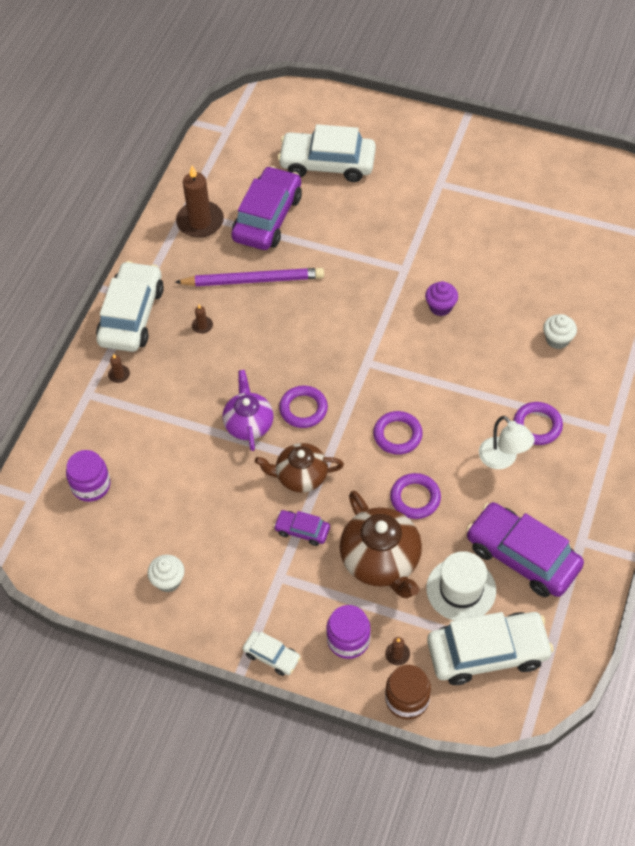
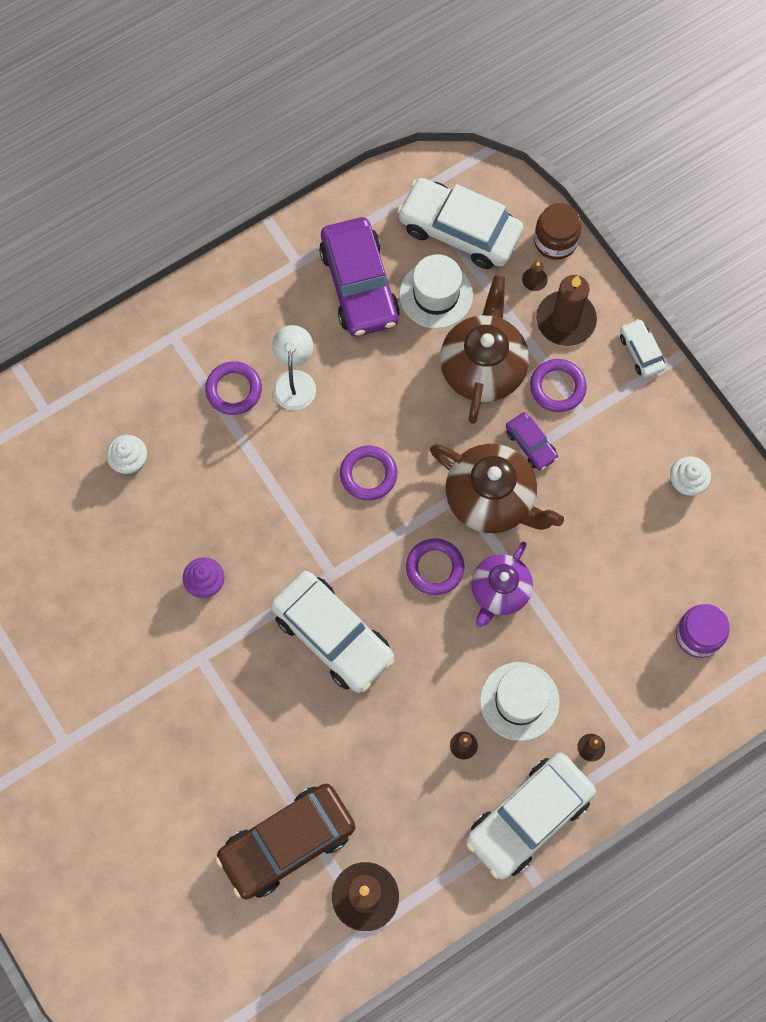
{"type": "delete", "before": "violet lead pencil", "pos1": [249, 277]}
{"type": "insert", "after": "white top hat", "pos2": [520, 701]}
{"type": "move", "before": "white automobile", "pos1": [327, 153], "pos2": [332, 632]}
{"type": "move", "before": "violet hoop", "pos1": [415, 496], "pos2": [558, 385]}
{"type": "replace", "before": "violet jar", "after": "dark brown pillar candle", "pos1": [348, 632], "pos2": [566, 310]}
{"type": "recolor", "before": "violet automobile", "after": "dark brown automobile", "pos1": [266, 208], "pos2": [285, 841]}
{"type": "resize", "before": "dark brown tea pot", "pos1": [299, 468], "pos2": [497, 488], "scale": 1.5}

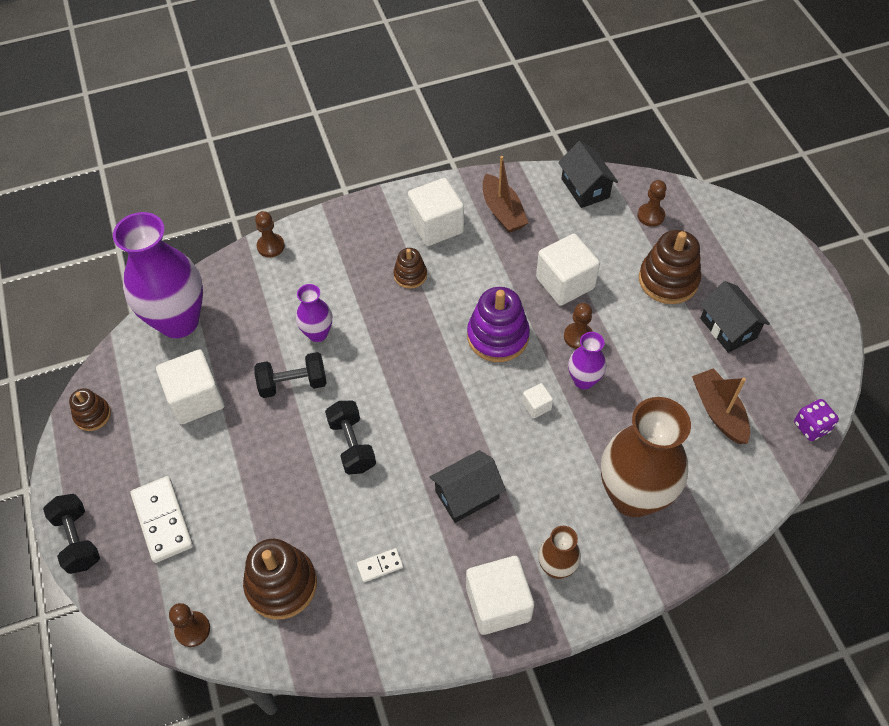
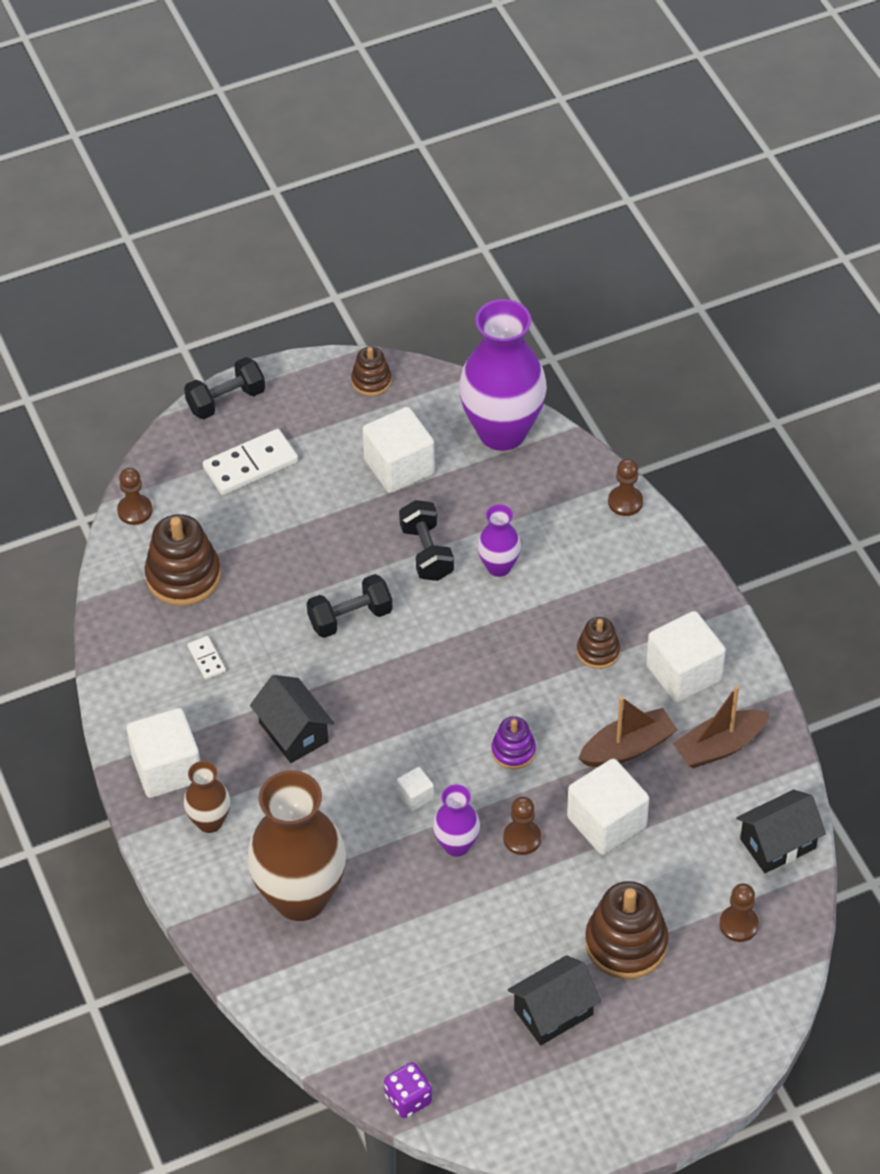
{"type": "move", "before": "dark brown toy boat", "pos1": [721, 406], "pos2": [627, 731]}
{"type": "resize", "before": "violet ring stacker", "pos1": [498, 324], "pos2": [513, 742], "scale": 0.56}

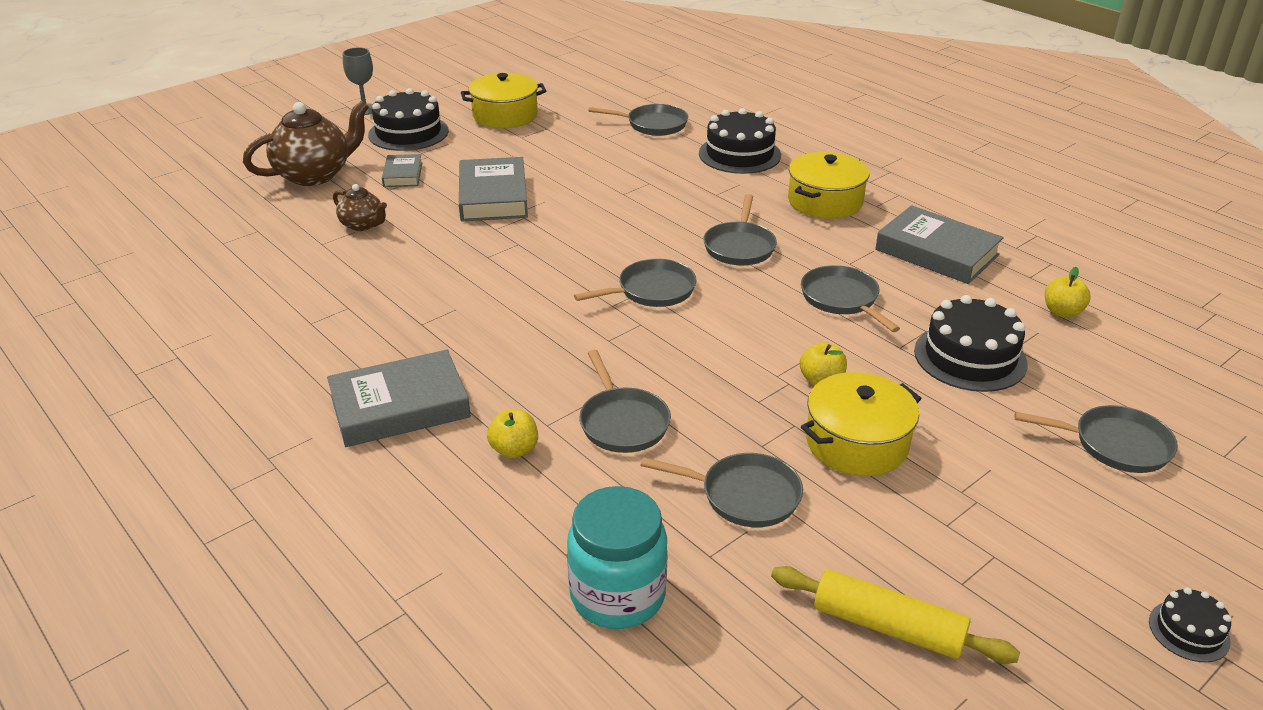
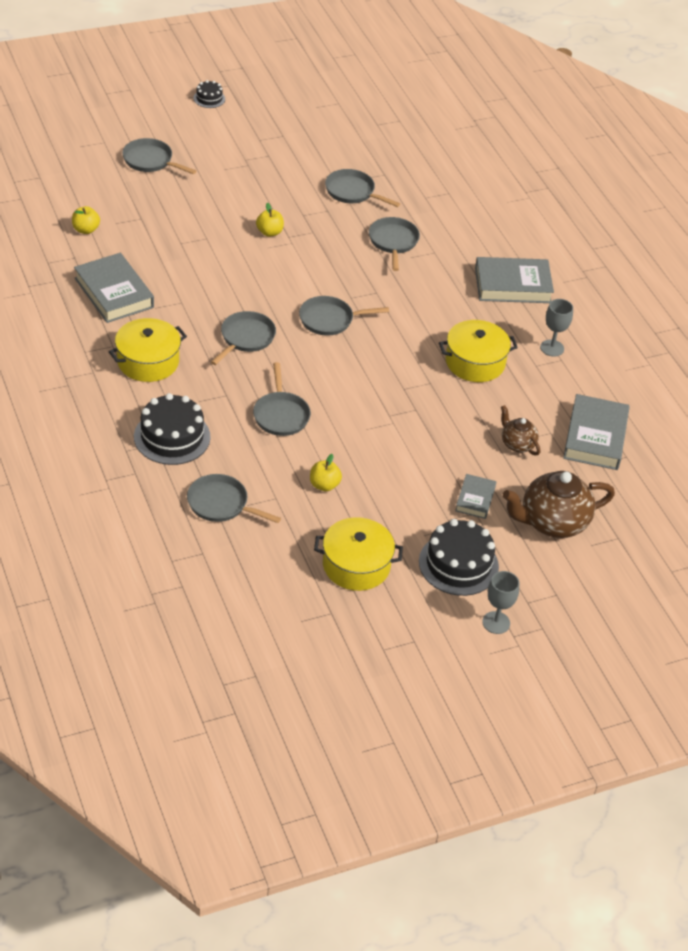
{"type": "delete", "before": "turquoise jar", "pos1": [617, 557]}
{"type": "delete", "before": "golden dough roller", "pos1": [895, 615]}
{"type": "delete", "before": "jet-black layer cake", "pos1": [971, 343]}
{"type": "insert", "after": "gray wine glass", "pos2": [556, 328]}
{"type": "move", "before": "gray hardback", "pos1": [493, 189], "pos2": [596, 432]}
{"type": "move", "before": "golden toy apple", "pos1": [512, 434], "pos2": [326, 472]}
{"type": "move", "before": "gray pan", "pos1": [850, 298], "pos2": [282, 399]}
{"type": "move", "before": "golden cooking pot", "pos1": [861, 424], "pos2": [478, 351]}

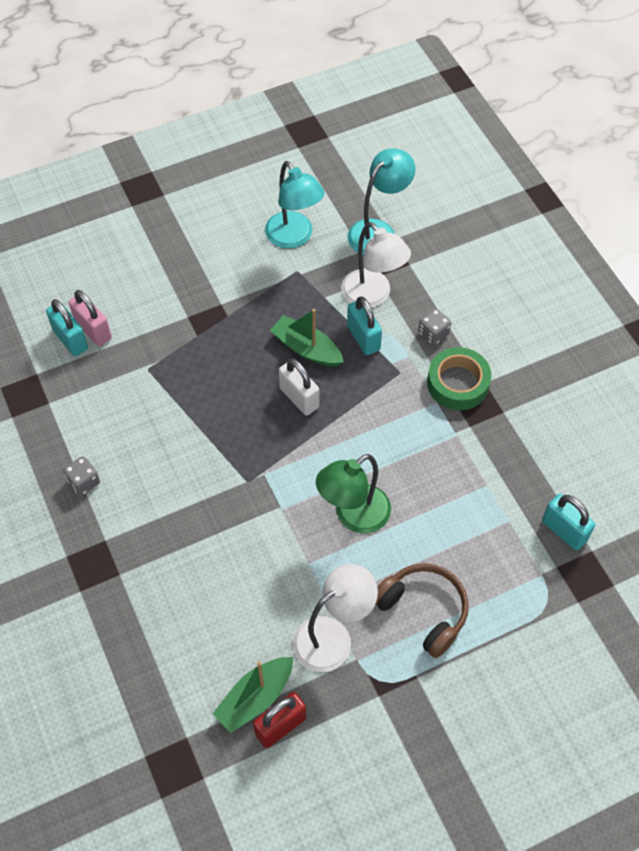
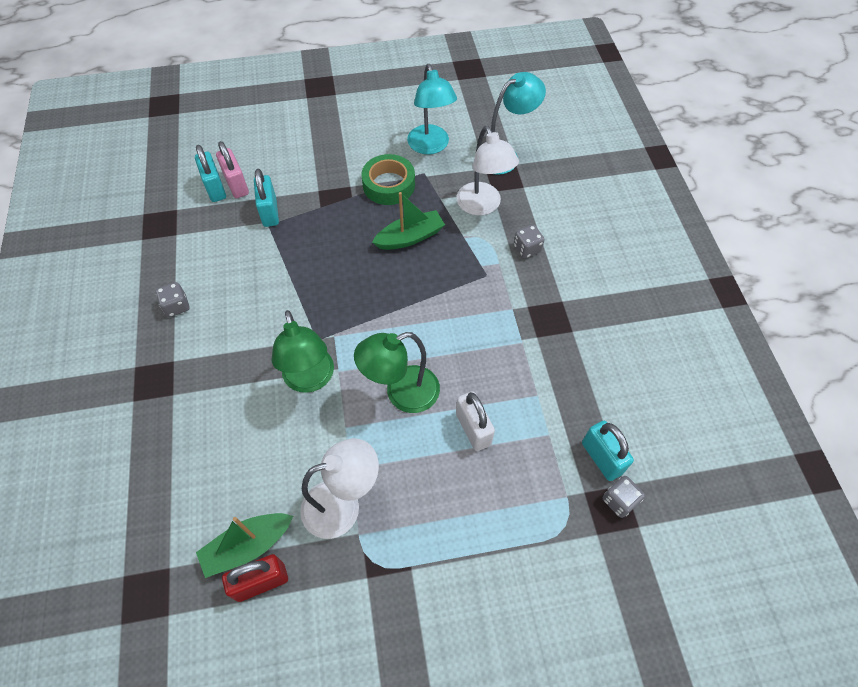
{"type": "delete", "before": "dark brown headset", "pos1": [422, 610]}
{"type": "insert", "after": "emerald reading lamp", "pos2": [303, 351]}
{"type": "insert", "after": "gray game die", "pos2": [624, 497]}
{"type": "move", "before": "white small lock", "pos1": [299, 387], "pos2": [475, 421]}
{"type": "move", "before": "turquoise small lock", "pos1": [364, 325], "pos2": [266, 198]}
{"type": "move", "before": "emerald tape", "pos1": [459, 378], "pos2": [388, 179]}
{"type": "rotate", "before": "emerald toy boat", "pos1": [307, 338], "pos2": [408, 221], "turn": 105}

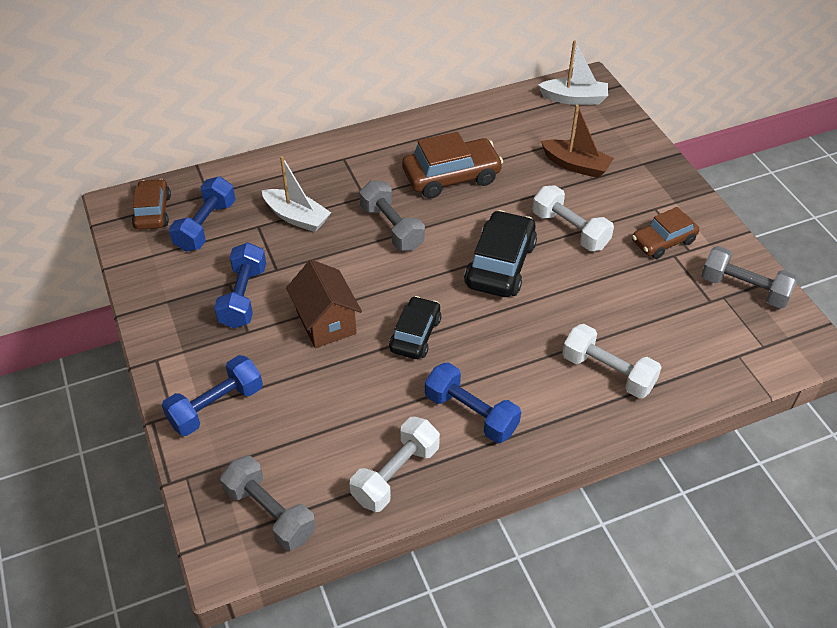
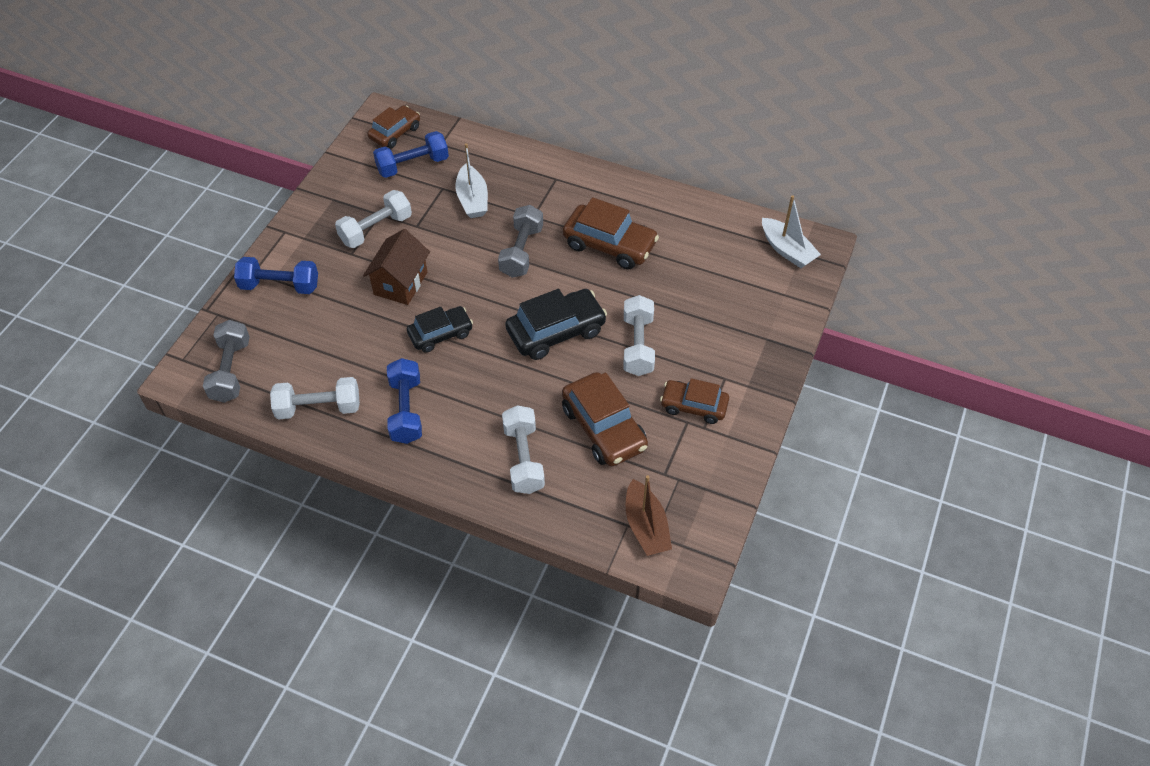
{"type": "delete", "before": "gray hand weight", "pos1": [749, 277]}
{"type": "insert", "after": "dark brown automobile", "pos2": [605, 419]}
{"type": "move", "before": "dark brown toy boat", "pos1": [577, 141], "pos2": [649, 515]}
{"type": "recolor", "before": "royal blue hand weight", "after": "white hand weight", "pos1": [240, 285], "pos2": [373, 219]}

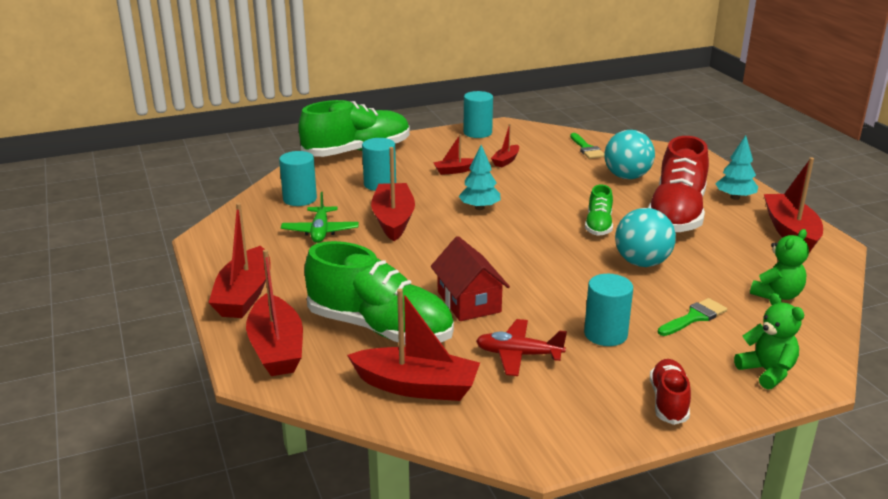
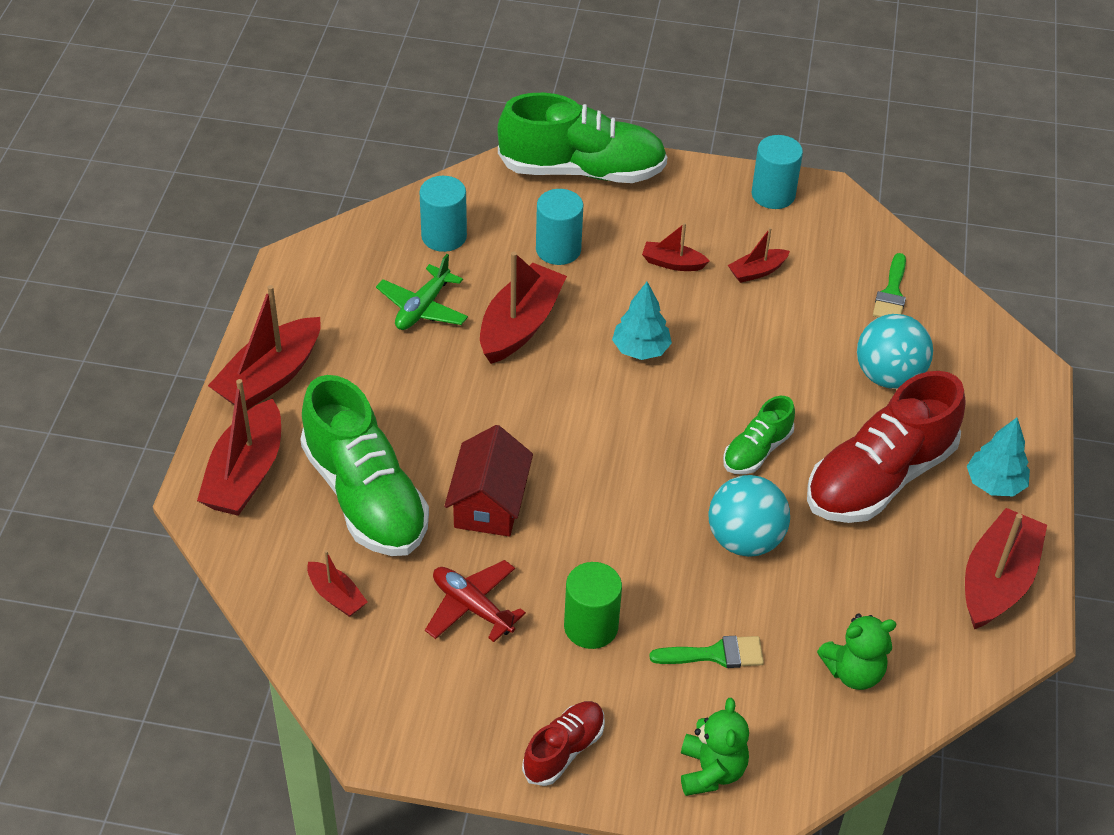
{"type": "recolor", "before": "turquoise cylinder", "after": "emerald cylinder", "pos1": [608, 310], "pos2": [593, 605]}
{"type": "resize", "before": "crimson toy boat", "pos1": [413, 345], "pos2": [337, 583], "scale": 0.52}

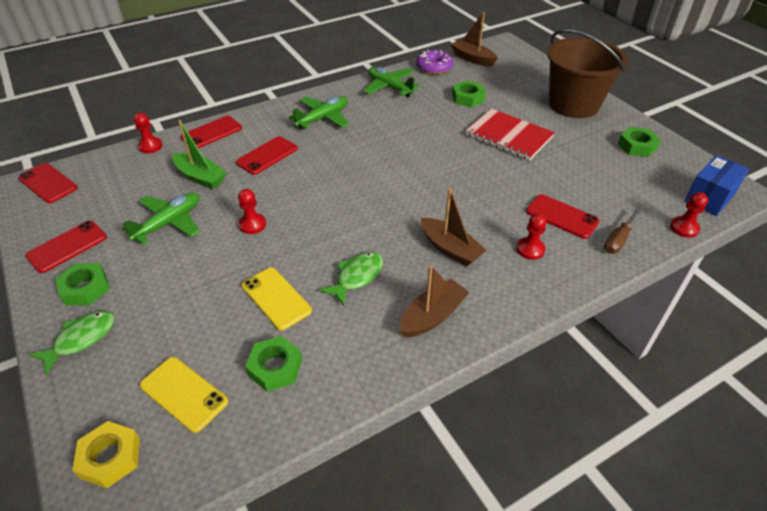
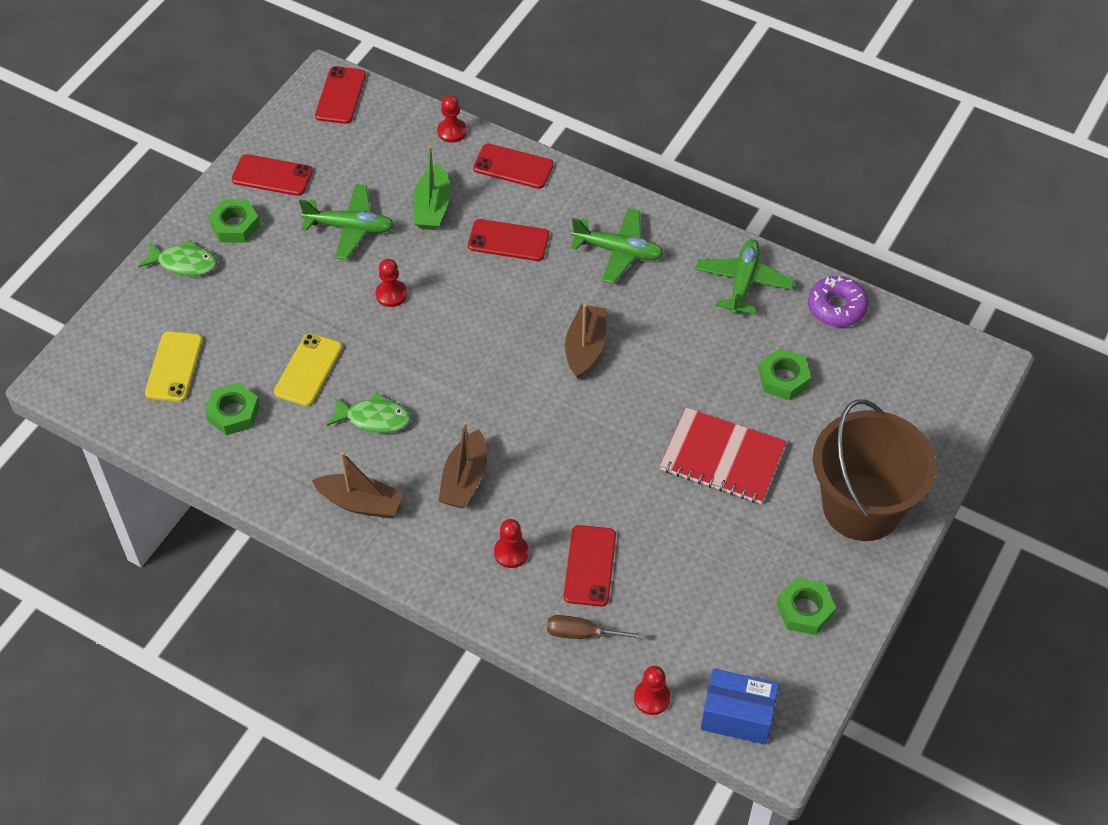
{"type": "delete", "before": "golden hex nut", "pos1": [106, 454]}
{"type": "move", "before": "dark brown toy boat", "pos1": [474, 39], "pos2": [585, 341]}
{"type": "rotate", "before": "crimson notepad", "pos1": [510, 134], "pos2": [723, 456], "turn": -75}

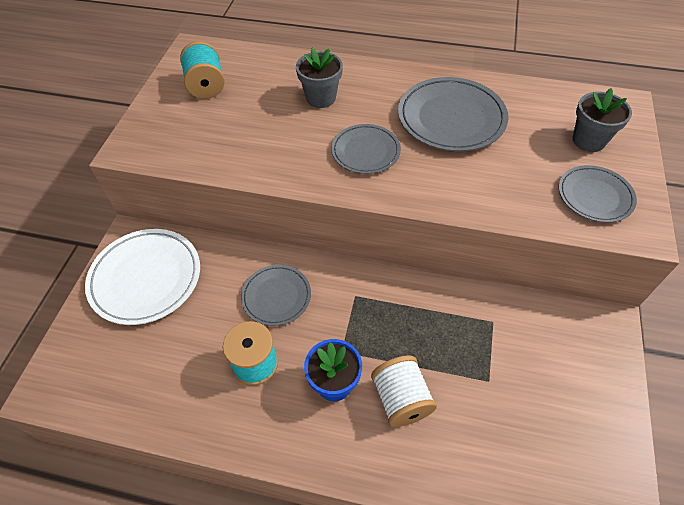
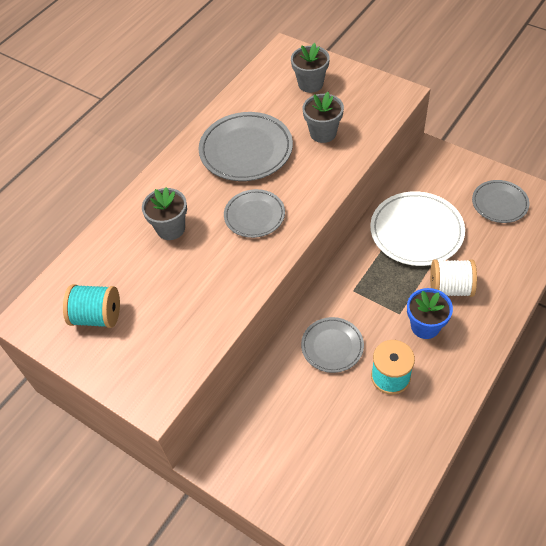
{"type": "insert", "after": "gray plant pot", "pos2": [323, 117]}
{"type": "move", "before": "white dinner plate", "pos1": [142, 277], "pos2": [417, 228]}
{"type": "move", "before": "gray dinner plate", "pos1": [598, 194], "pos2": [500, 201]}

